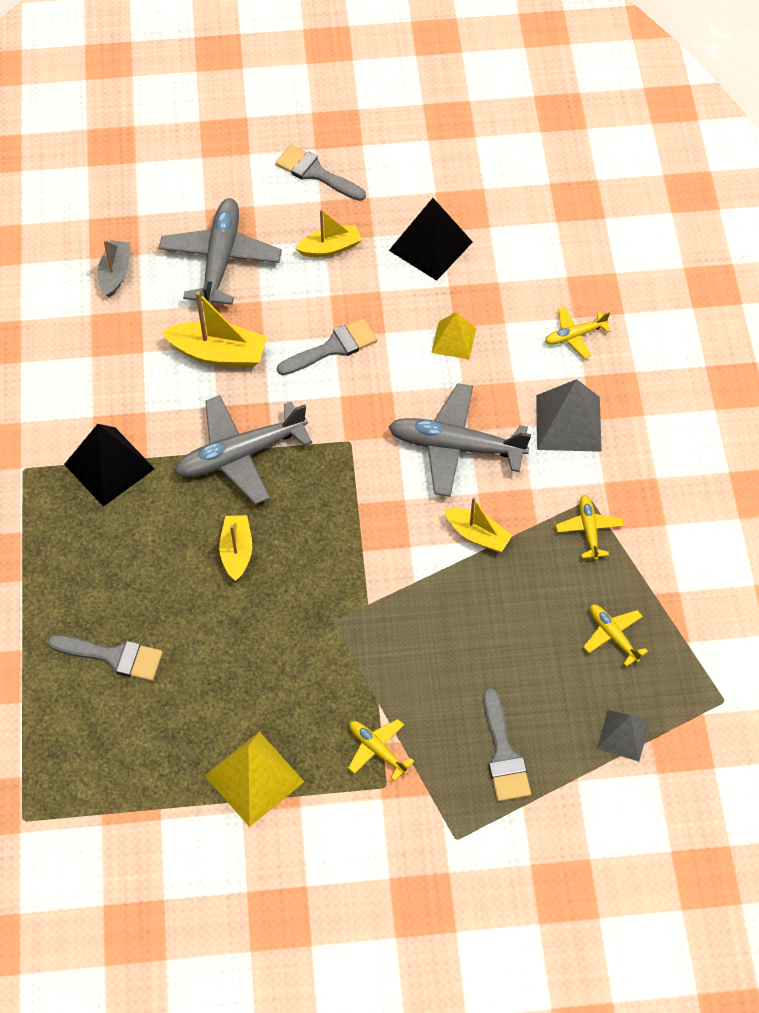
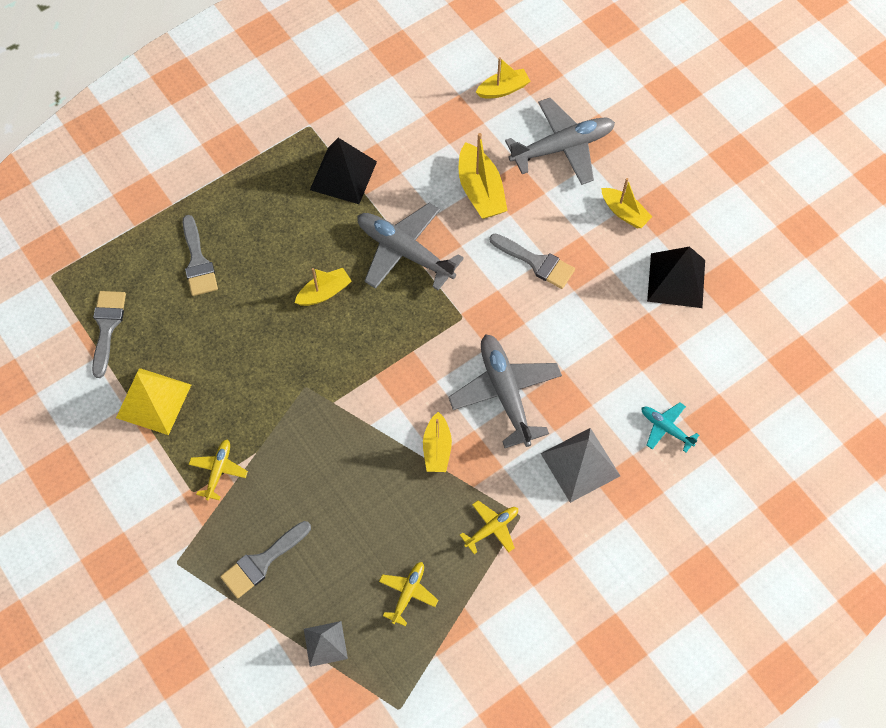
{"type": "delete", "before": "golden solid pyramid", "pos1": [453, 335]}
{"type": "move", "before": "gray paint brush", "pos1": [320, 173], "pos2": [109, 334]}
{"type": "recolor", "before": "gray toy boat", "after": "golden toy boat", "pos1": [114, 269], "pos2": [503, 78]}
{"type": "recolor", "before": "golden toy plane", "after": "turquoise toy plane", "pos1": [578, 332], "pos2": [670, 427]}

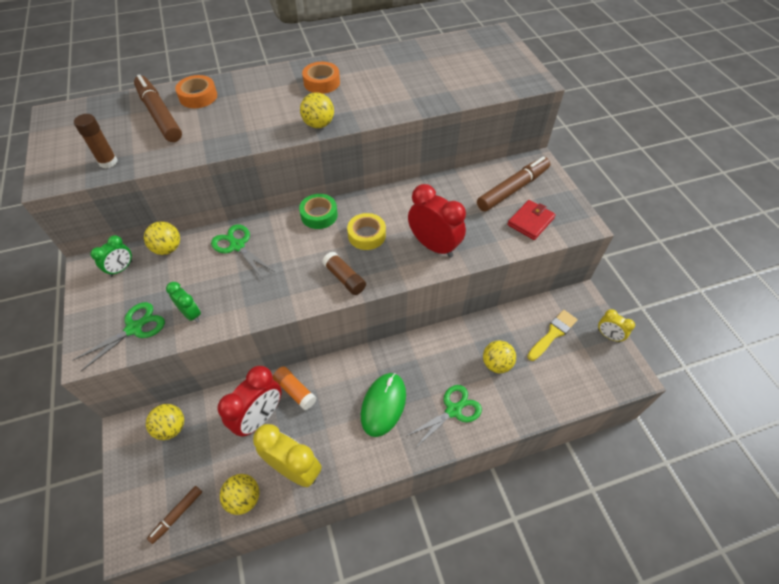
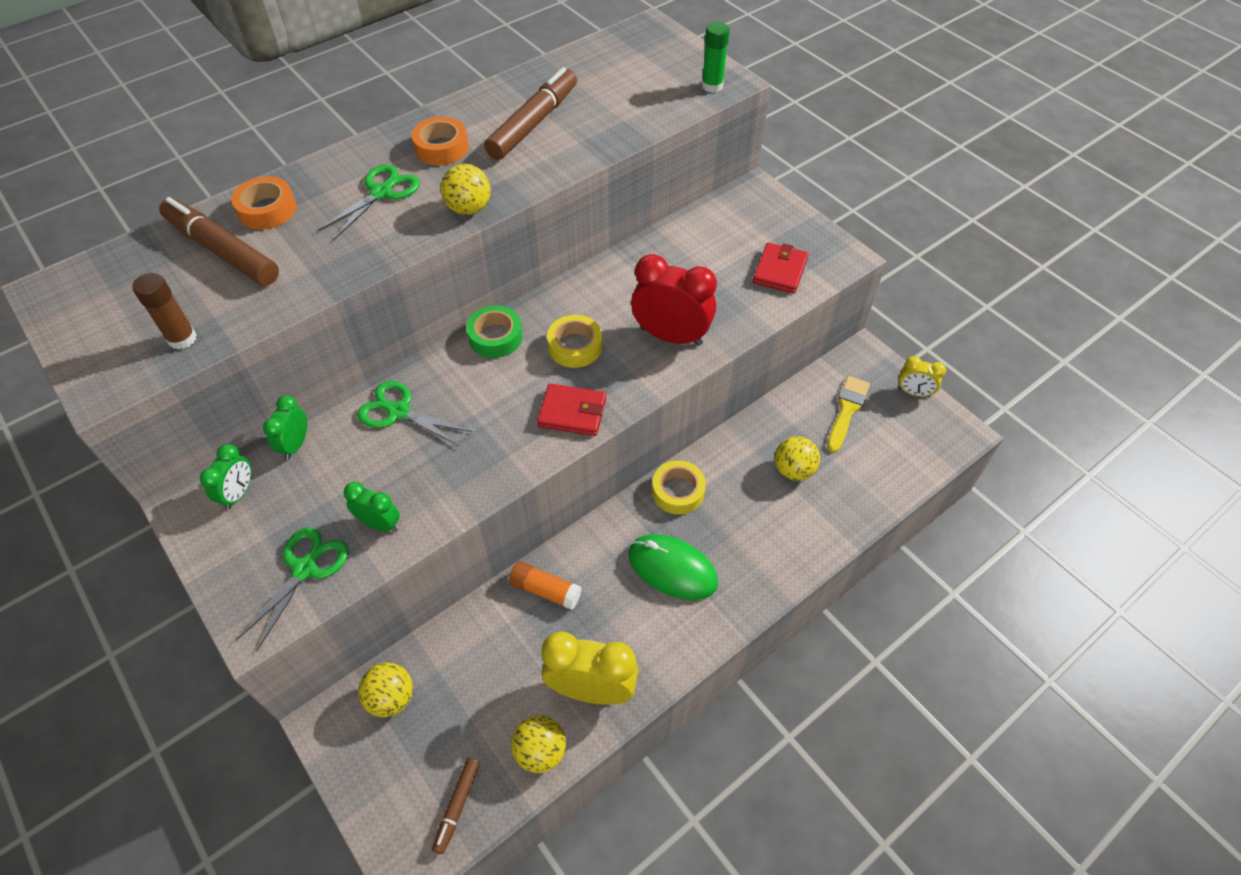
{"type": "delete", "before": "crimson alarm clock", "pos1": [250, 401]}
{"type": "insert", "after": "golden tape", "pos2": [679, 487]}
{"type": "insert", "after": "emerald glue", "pos2": [716, 57]}
{"type": "move", "before": "emerald shears", "pos1": [443, 416], "pos2": [368, 202]}
{"type": "move", "before": "dark brown felt pen", "pos1": [513, 183], "pos2": [530, 113]}
{"type": "replace", "before": "golden play ball", "after": "emerald alarm clock", "pos1": [162, 238], "pos2": [285, 427]}
{"type": "replace", "before": "dark brown glue", "after": "crimson billfold", "pos1": [344, 273], "pos2": [571, 409]}
{"type": "rotate", "before": "emerald mouse", "pos1": [383, 405], "pos2": [673, 567], "turn": -60}

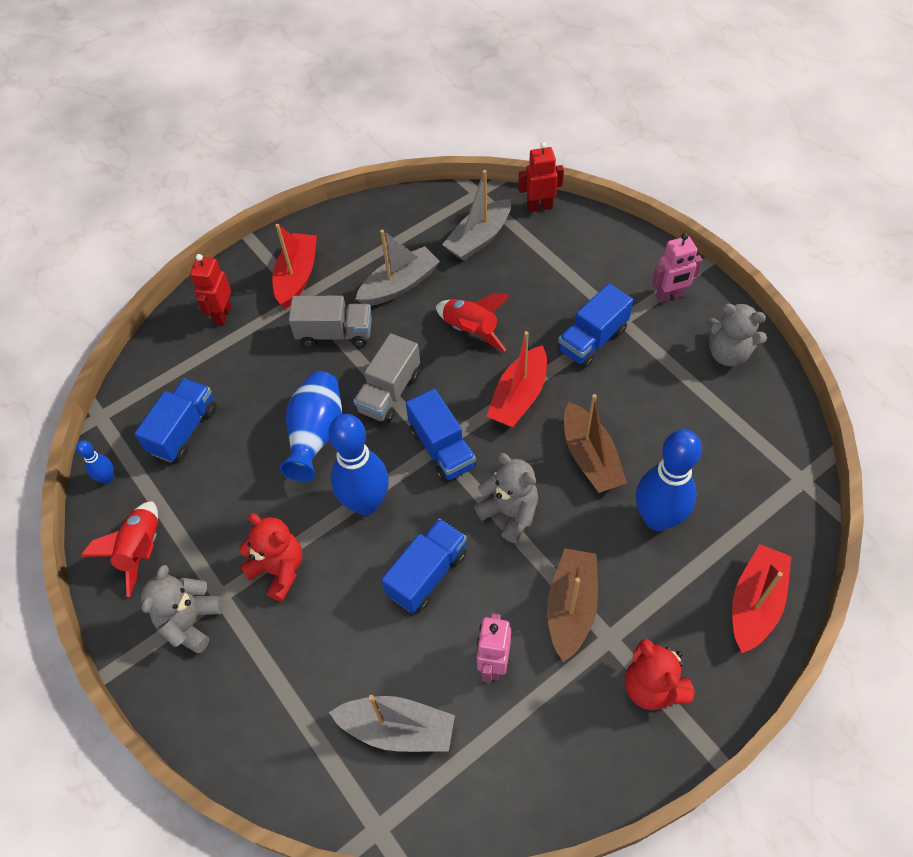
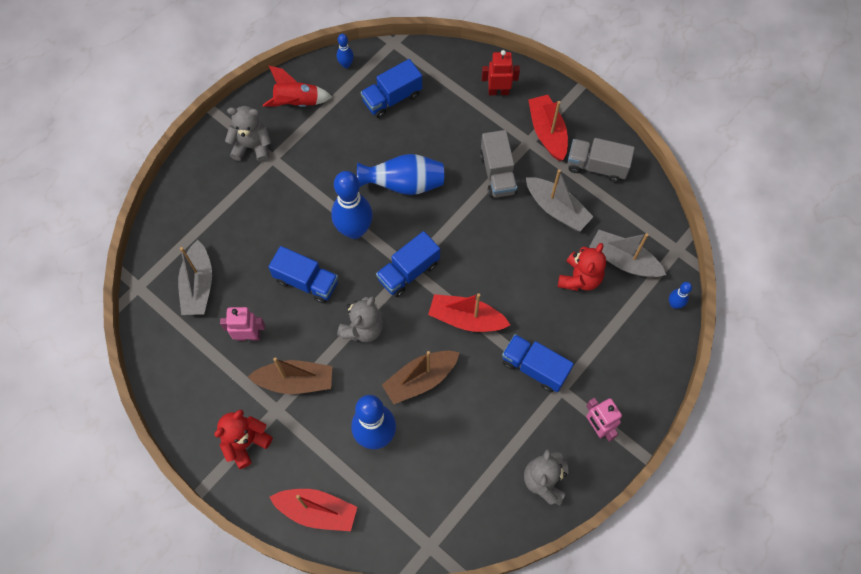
{"type": "delete", "before": "crimson rocket", "pos1": [473, 322]}
{"type": "move", "before": "crimson stuffed bear", "pos1": [270, 557], "pos2": [582, 267]}
{"type": "move", "before": "gray toy truck", "pos1": [386, 378], "pos2": [601, 160]}
{"type": "replace", "before": "crimson toy robot", "after": "royal blue skittle", "pos1": [541, 177], "pos2": [680, 295]}
{"type": "rotate", "before": "royal blue toy truck", "pos1": [175, 420], "pos2": [391, 88], "turn": 135}
{"type": "rotate", "before": "crimson toy boat", "pos1": [294, 266], "pos2": [548, 128], "turn": -105}

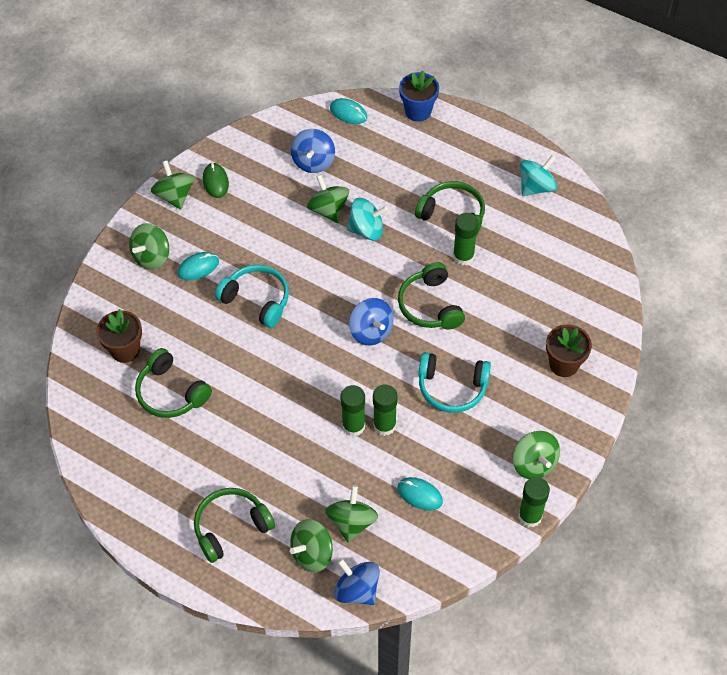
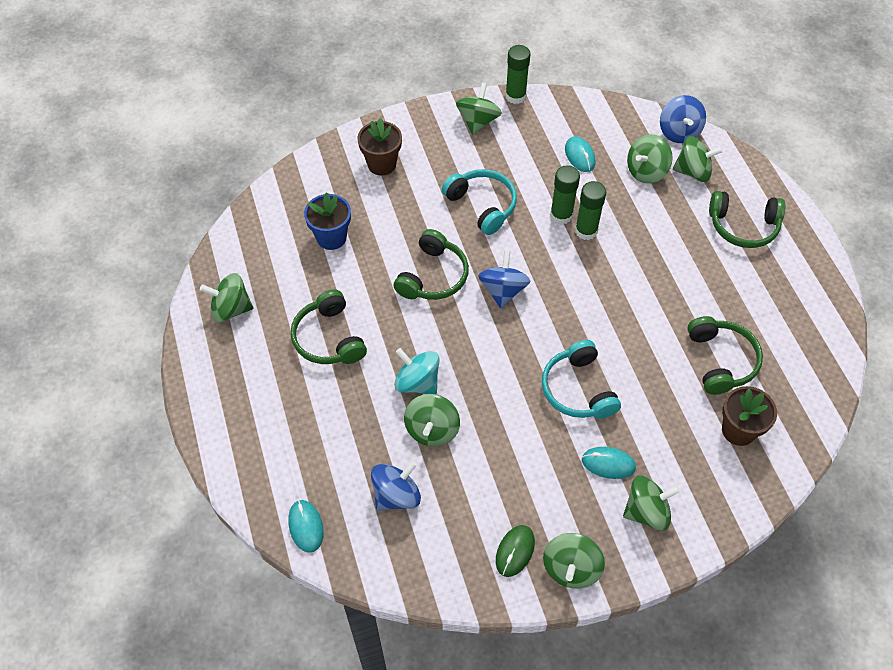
{"type": "delete", "before": "emerald glue", "pos1": [465, 239]}
{"type": "move", "before": "royal blue plant pot", "pos1": [419, 96], "pos2": [327, 221]}
{"type": "recolor", "before": "turquoise toy top", "after": "emerald toy top", "pos1": [538, 175], "pos2": [227, 298]}

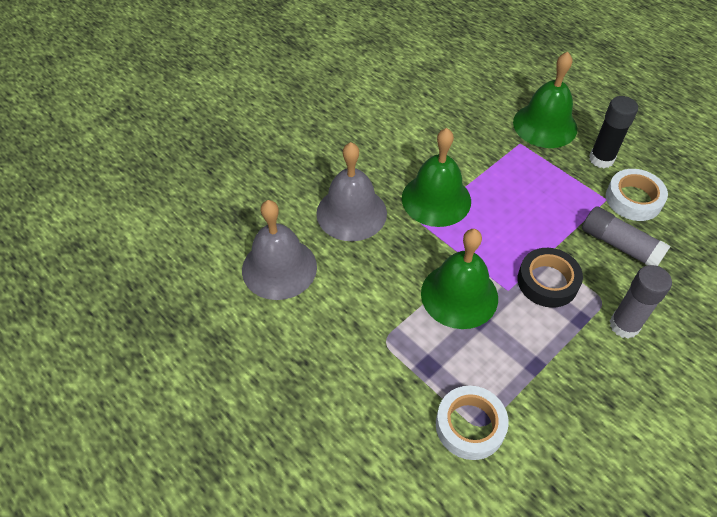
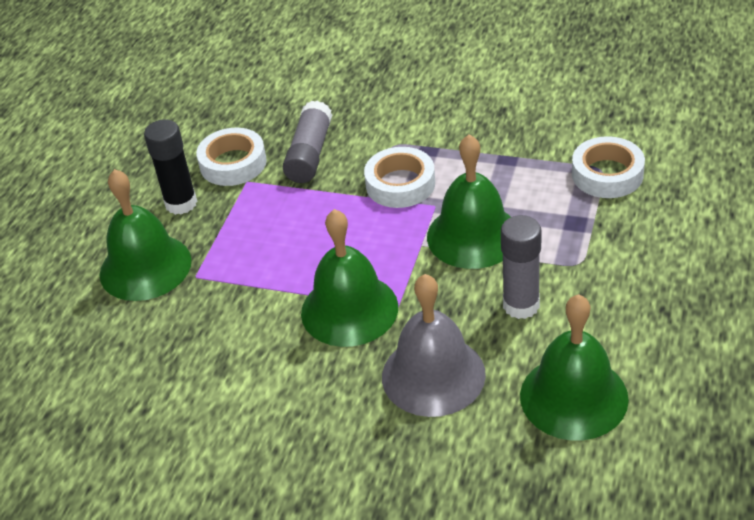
{"type": "move", "before": "gray glue", "pos1": [641, 302], "pos2": [521, 267]}
{"type": "recolor", "before": "gray school bell", "after": "emerald school bell", "pos1": [279, 250], "pos2": [574, 367]}
{"type": "recolor", "before": "jet-black tape", "after": "white tape", "pos1": [550, 278], "pos2": [399, 177]}

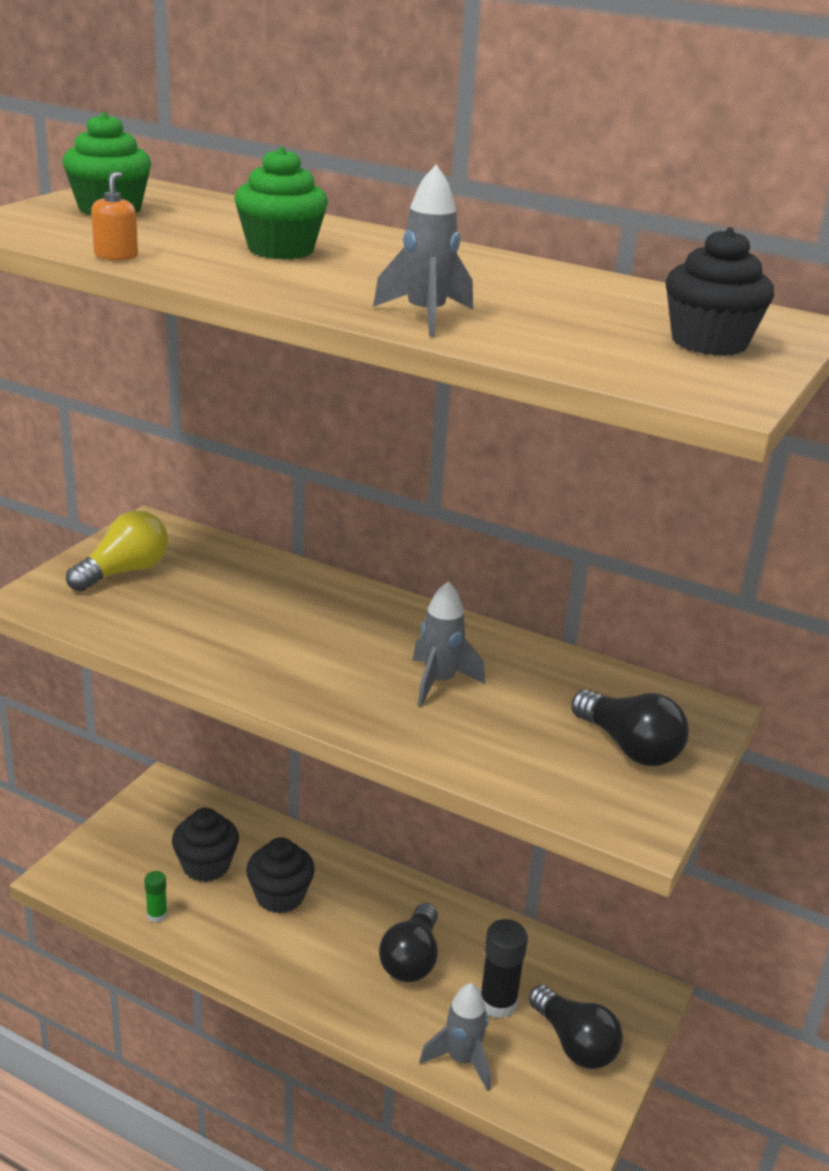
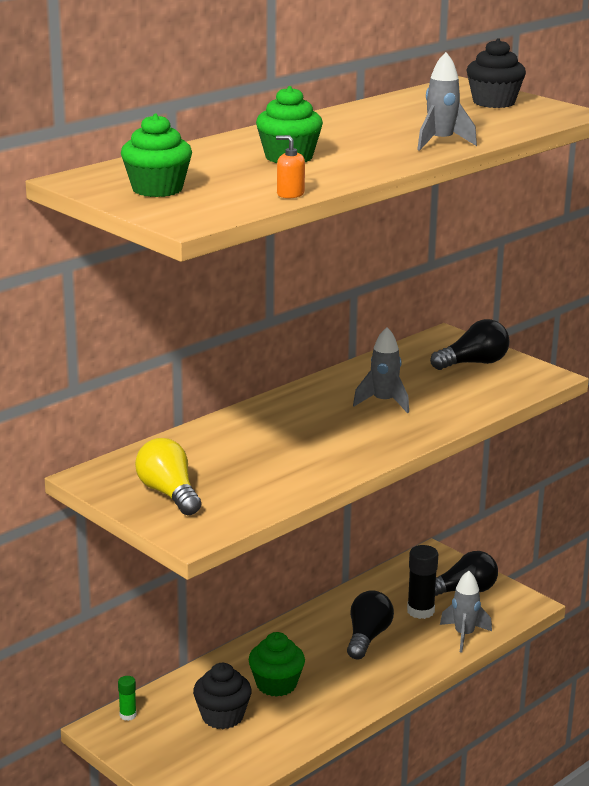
{"type": "move", "before": "emerald glue", "pos1": [155, 897], "pos2": [127, 698]}
{"type": "recolor", "before": "jet-black fairy cake", "after": "emerald fairy cake", "pos1": [280, 875], "pos2": [277, 664]}
{"type": "rotate", "before": "jet-black light bulb", "pos1": [408, 942], "pos2": [370, 625], "turn": -105}

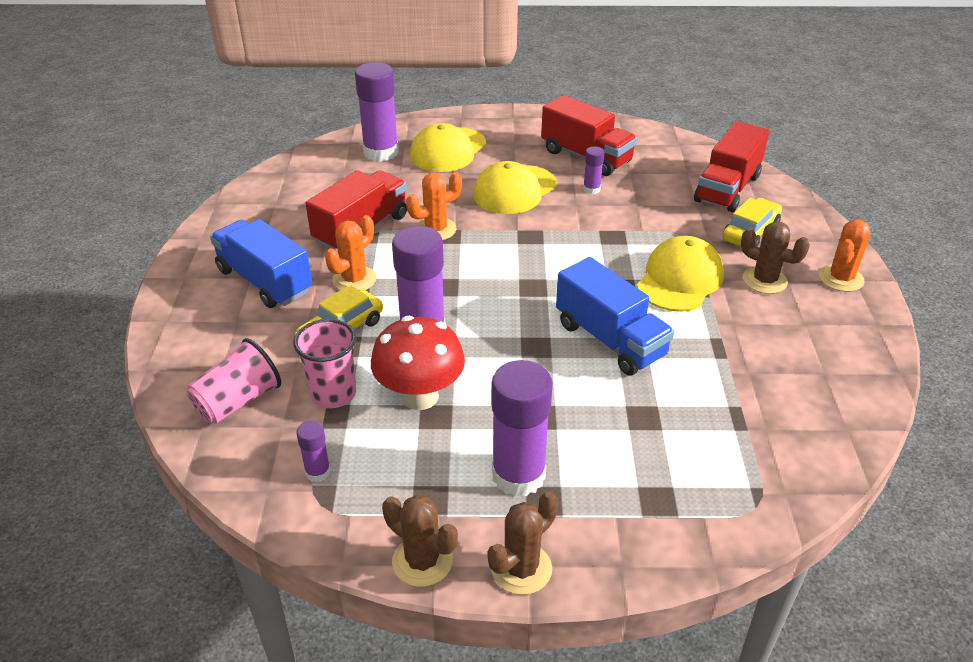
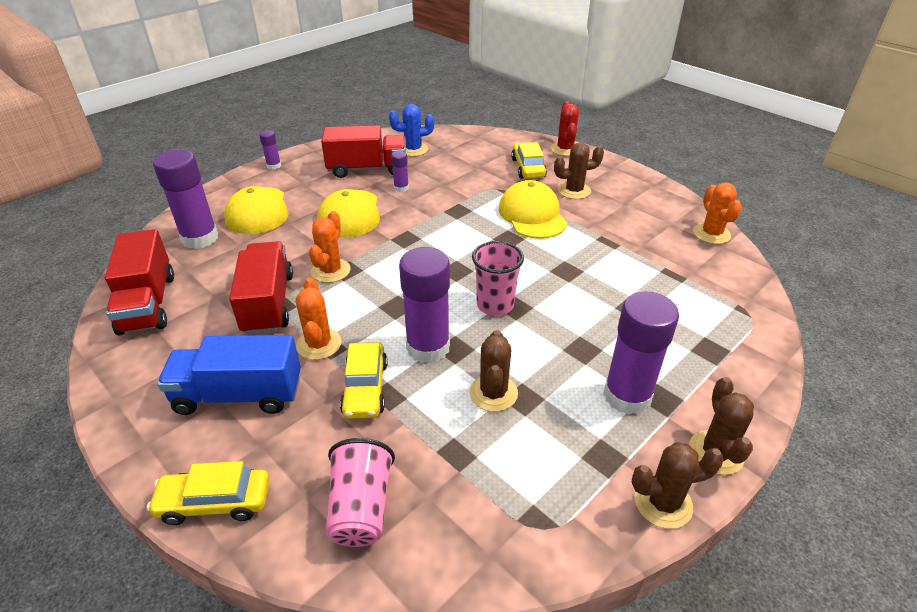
{"type": "delete", "before": "royal blue toy truck", "pos1": [615, 316]}
{"type": "insert", "after": "golden automobile", "pos2": [208, 493]}
{"type": "insert", "after": "royal blue cactus", "pos2": [411, 130]}
{"type": "insert", "after": "crimson cactus", "pos2": [565, 128]}
{"type": "move", "before": "rose-pink cup", "pos1": [324, 363], "pos2": [498, 278]}
{"type": "move", "before": "violet glue", "pos1": [313, 451], "pos2": [270, 150]}
{"type": "move", "before": "crimson toy truck", "pos1": [731, 166], "pos2": [139, 282]}
{"type": "move", "before": "orange cactus", "pos1": [844, 255], "pos2": [717, 213]}
{"type": "replace", "before": "crimson mushroom", "after": "dark brown cactus", "pos1": [418, 363], "pos2": [493, 371]}

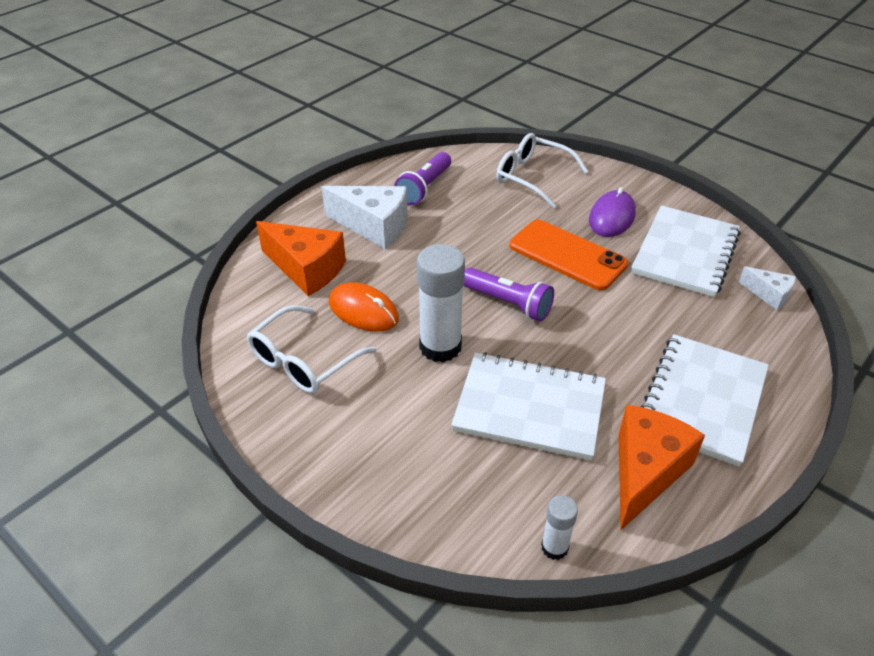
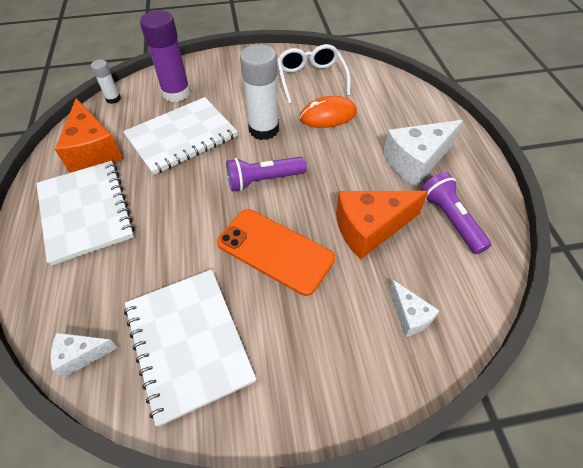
{"type": "delete", "before": "violet mouse", "pos1": [612, 212]}
{"type": "insert", "after": "violet glue", "pos2": [165, 56]}
{"type": "move", "before": "orange cheese", "pos1": [301, 258], "pos2": [382, 225]}
{"type": "replace", "before": "white glasses", "after": "white cheese", "pos1": [542, 170], "pos2": [414, 308]}
{"type": "rotate", "before": "orange smartphone", "pos1": [569, 255], "pos2": [276, 252], "turn": 45}

